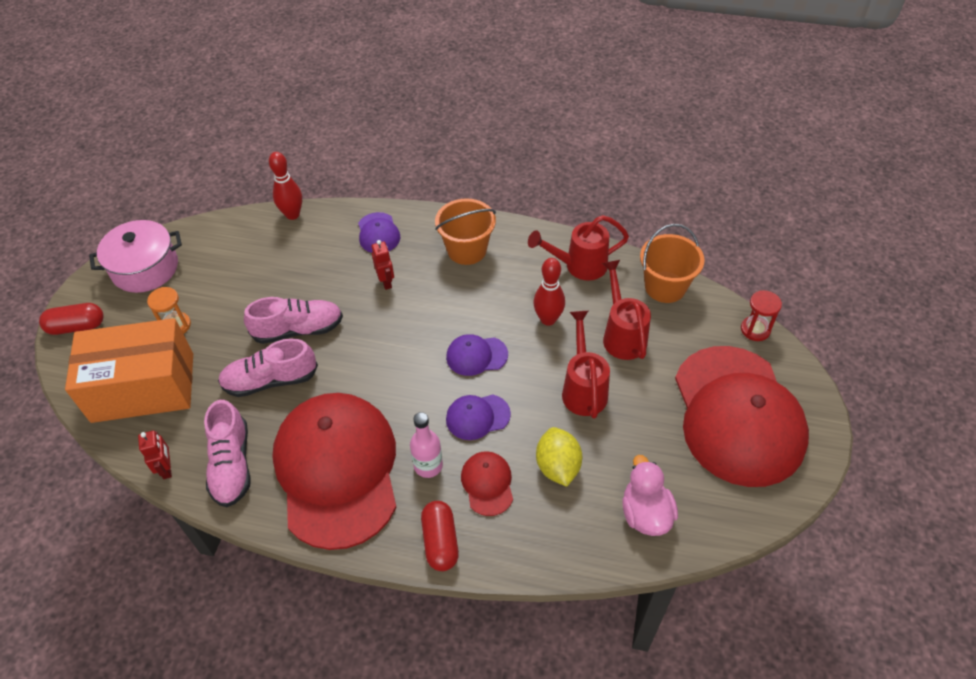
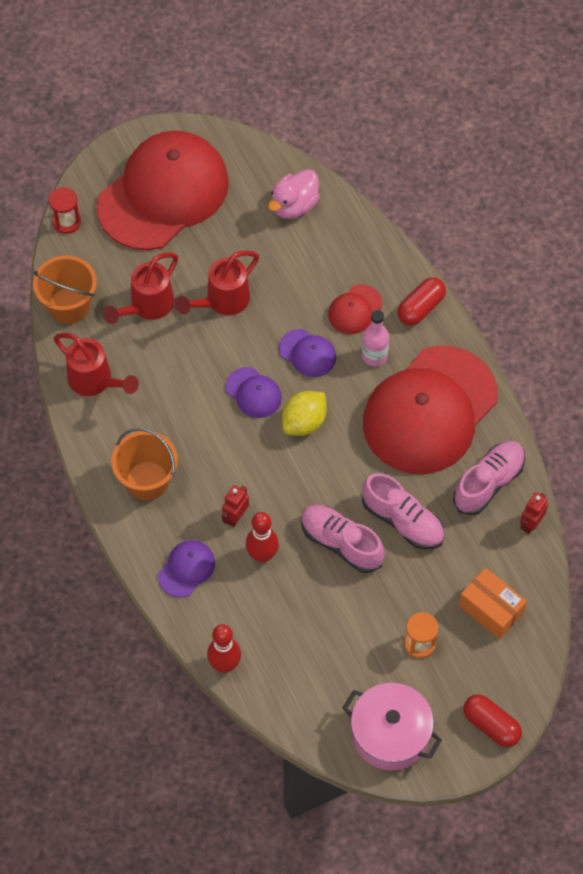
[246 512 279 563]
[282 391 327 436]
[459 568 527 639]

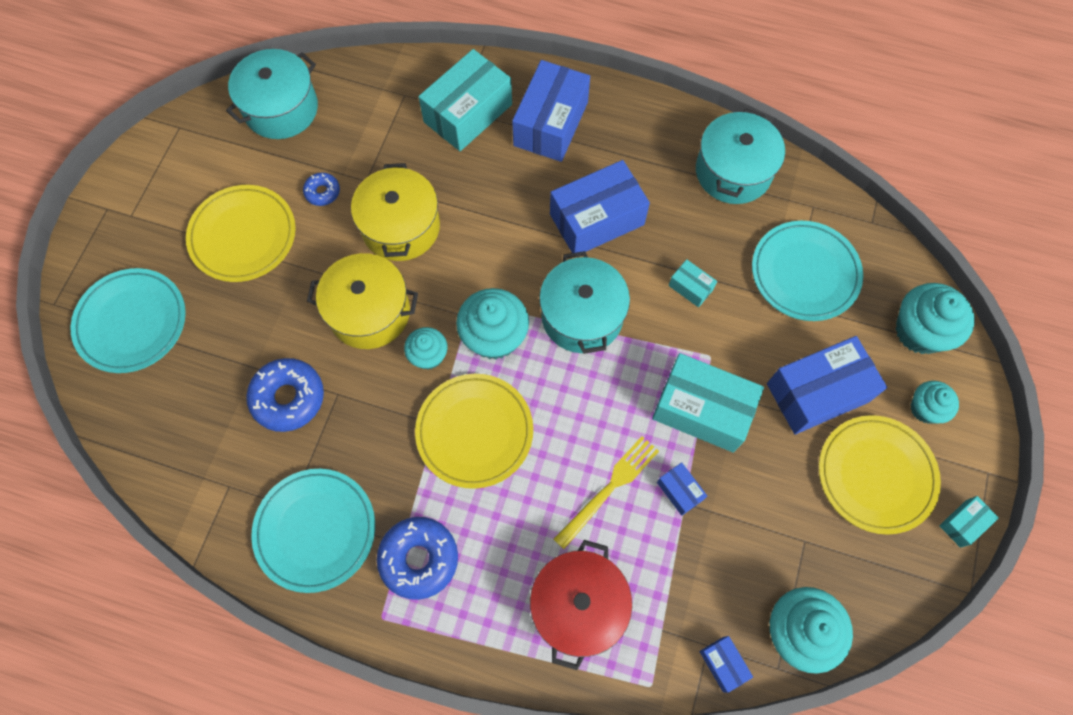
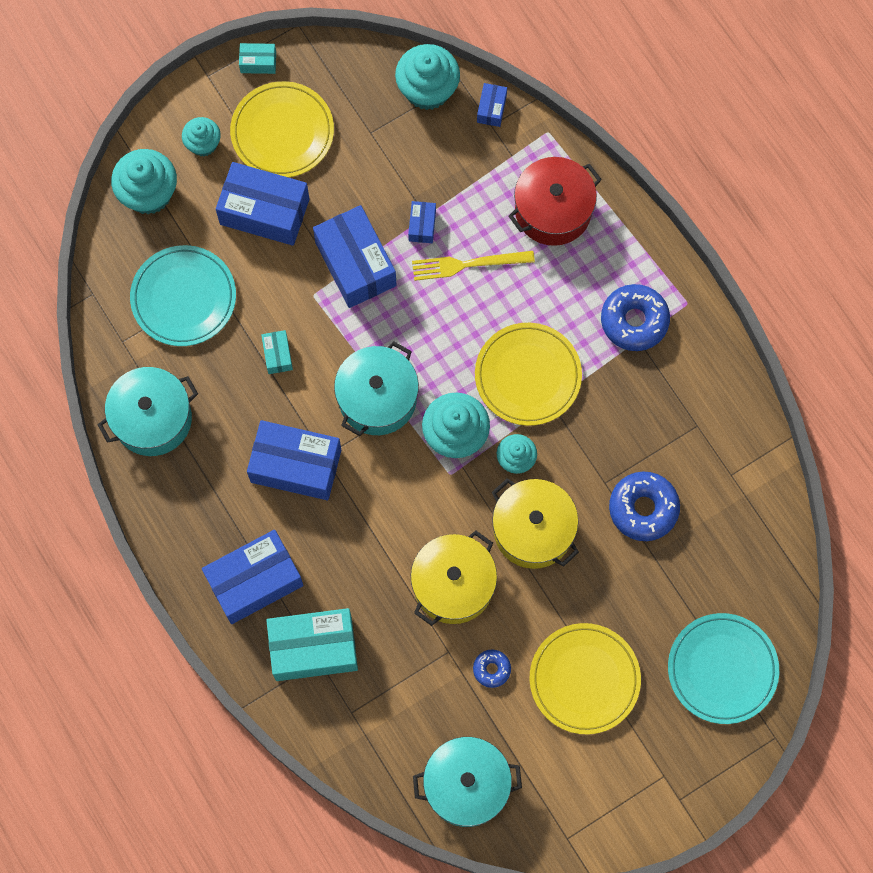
[313 205 397 308]
[251 469 375 593] (first image)

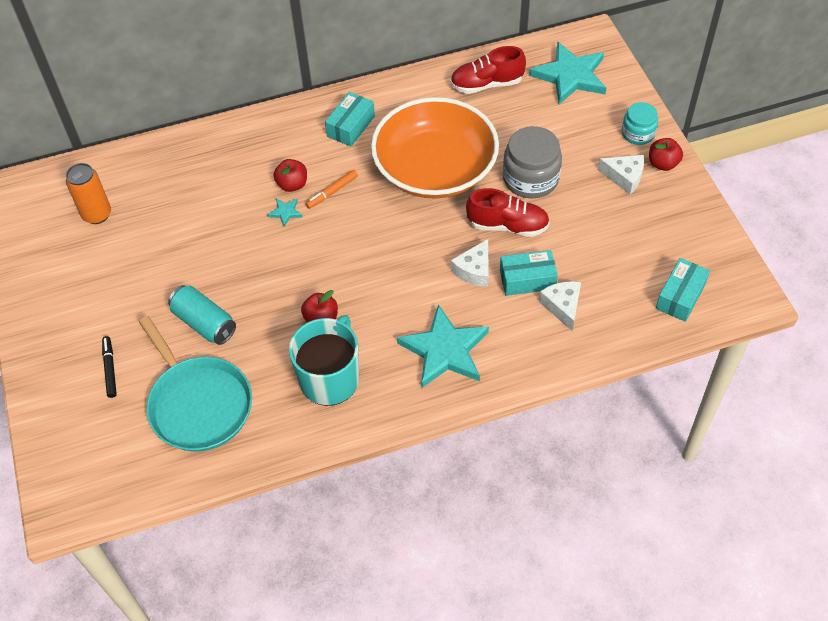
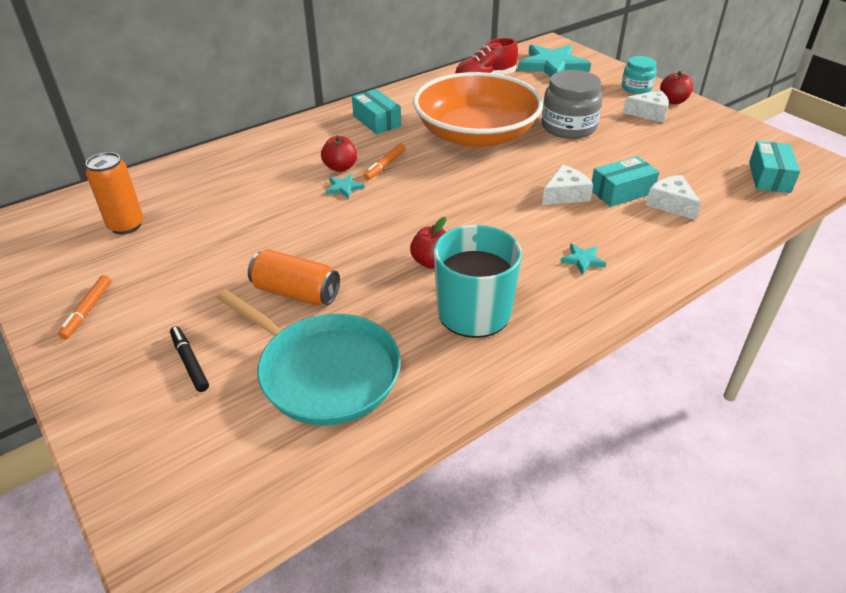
[58 275 111 339]
[248 249 340 306]
[352 89 401 134]
[542 165 593 205]
[560 244 606 275]
[466 188 550 237] (first image)

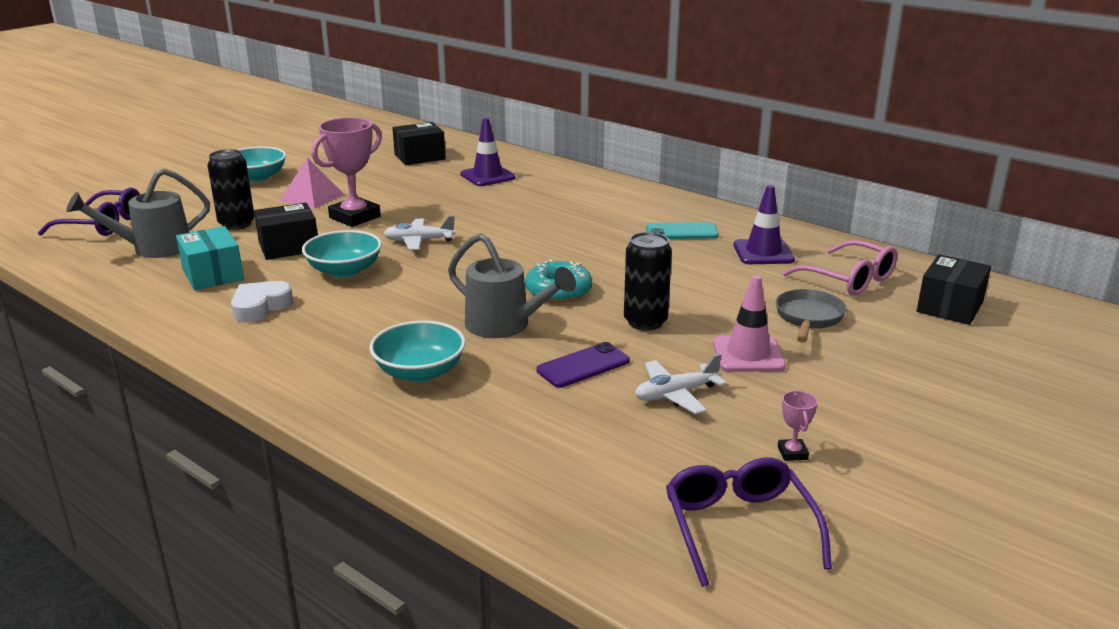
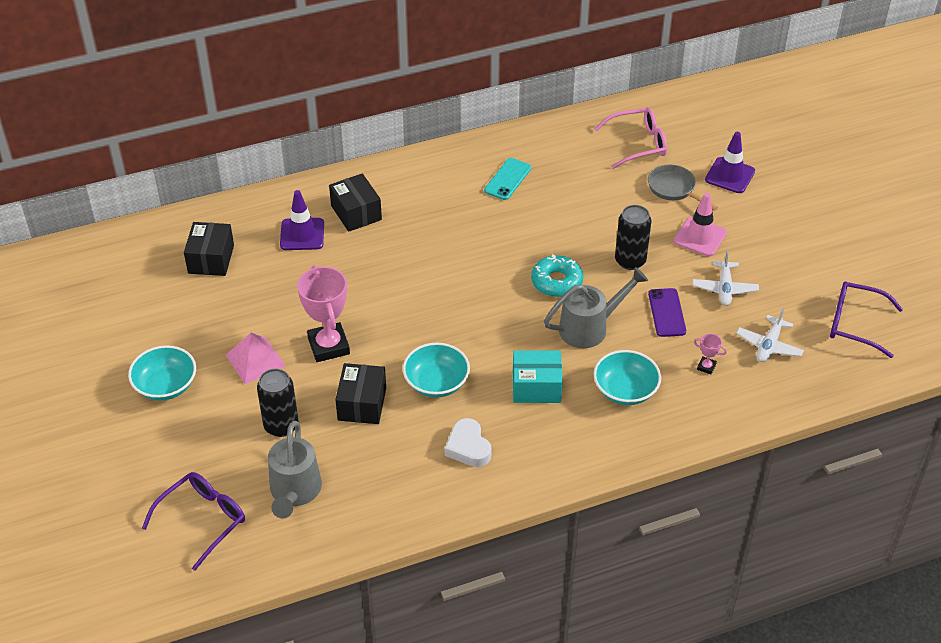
[329 173 382 232]
[513 350 563 403]
[694 334 727 374]
[705 132 755 193]
[736 308 804 362]

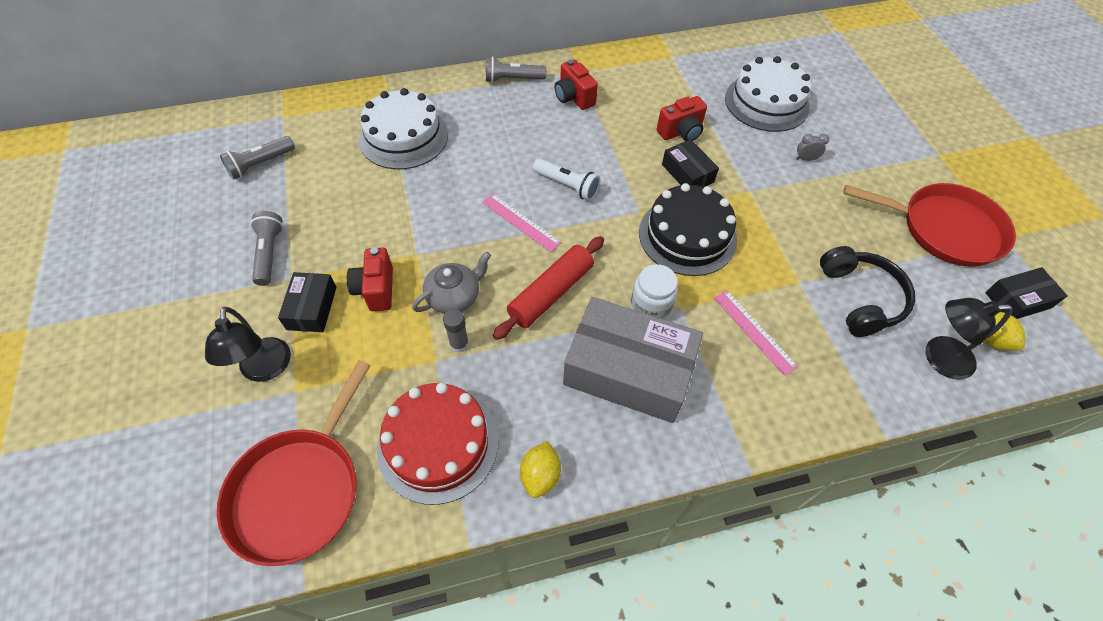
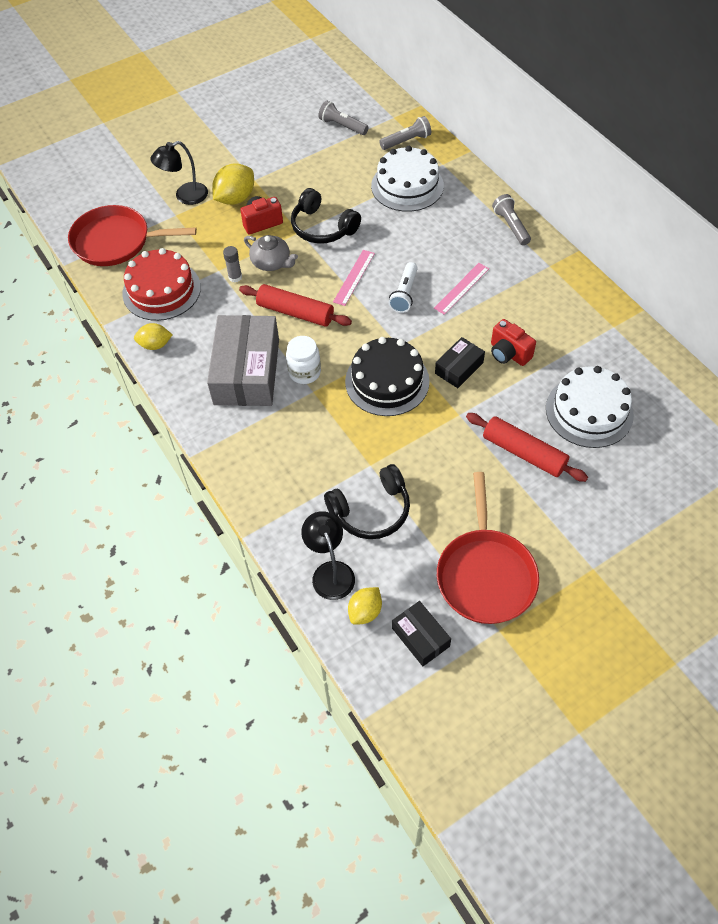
[212 163 254 205]
[291 188 361 243]
[379 116 431 150]
[434 263 489 315]
[466 413 588 482]
[555 59 598 110] (first image)

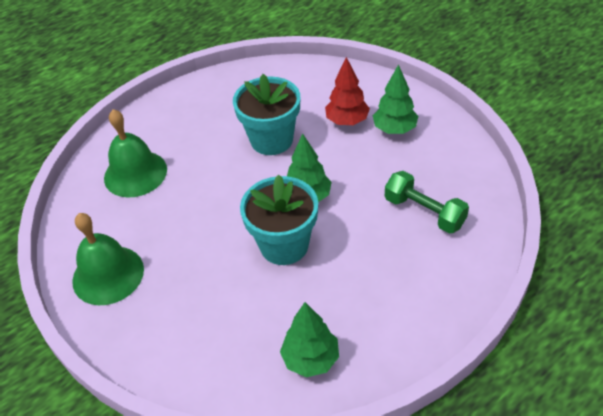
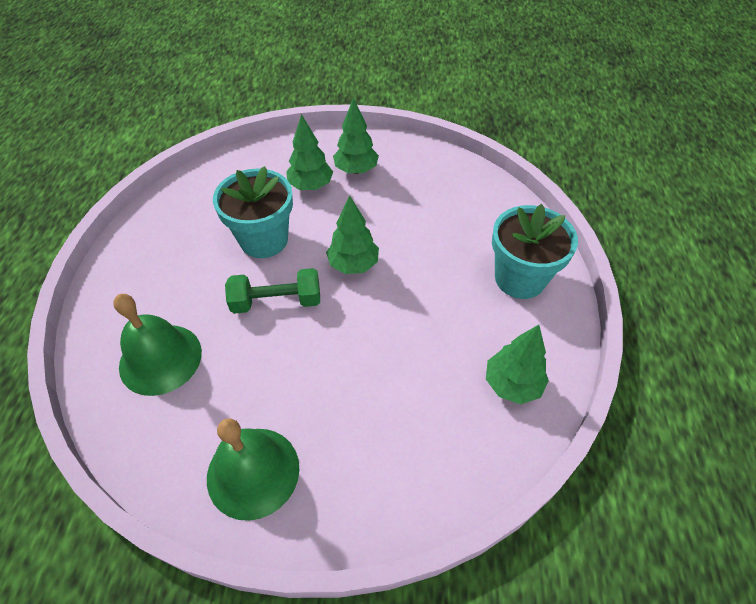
[225 268 320 314]
[286 114 333 190]
[492 204 578 299]

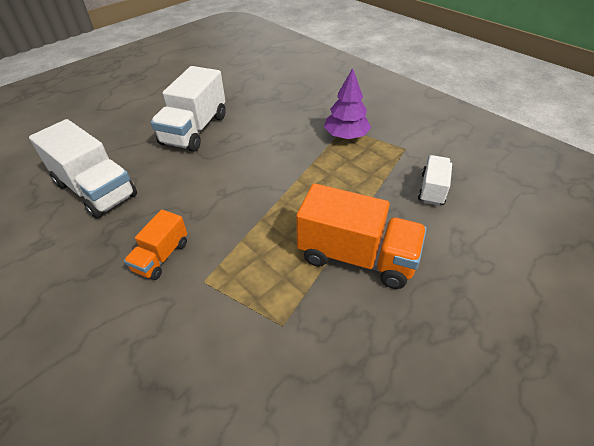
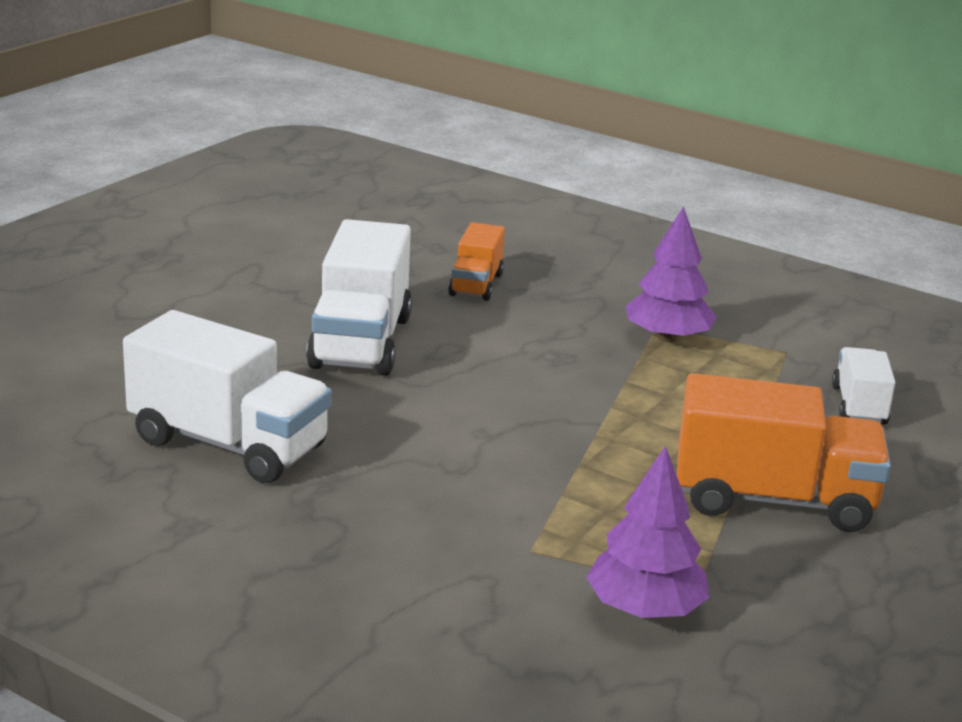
[448 222 505 301]
[586 446 710 618]

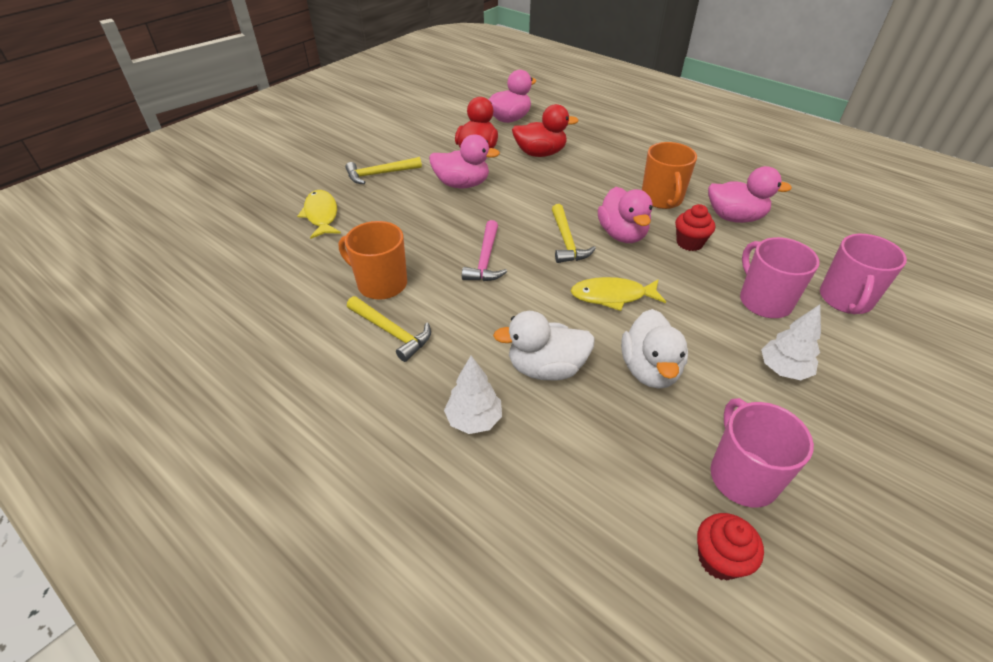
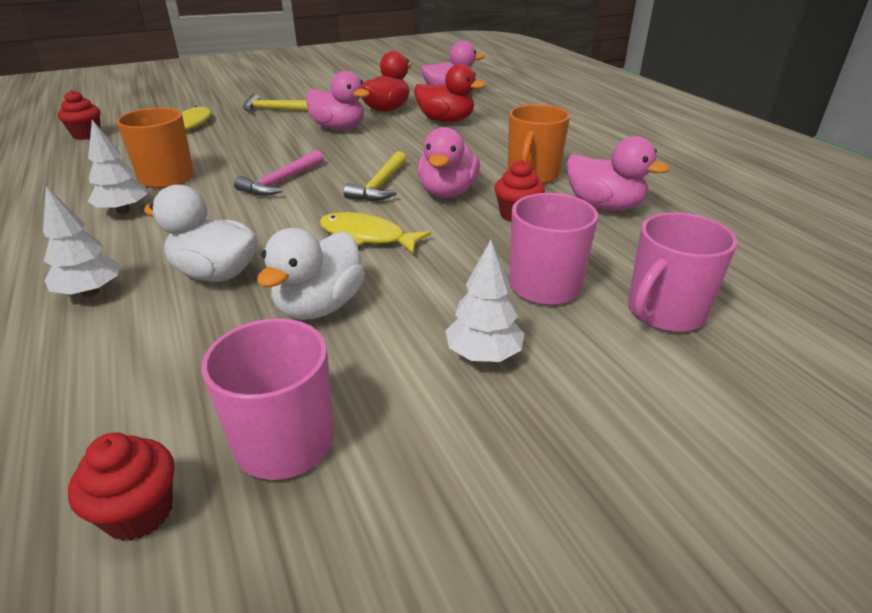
[58 90 101 140]
[88 120 148 214]

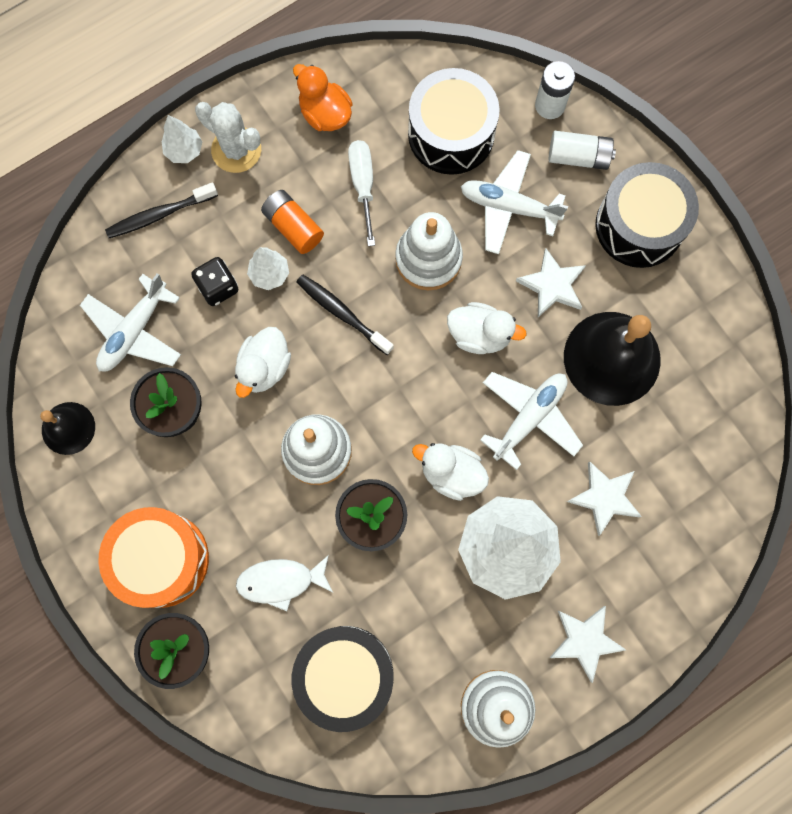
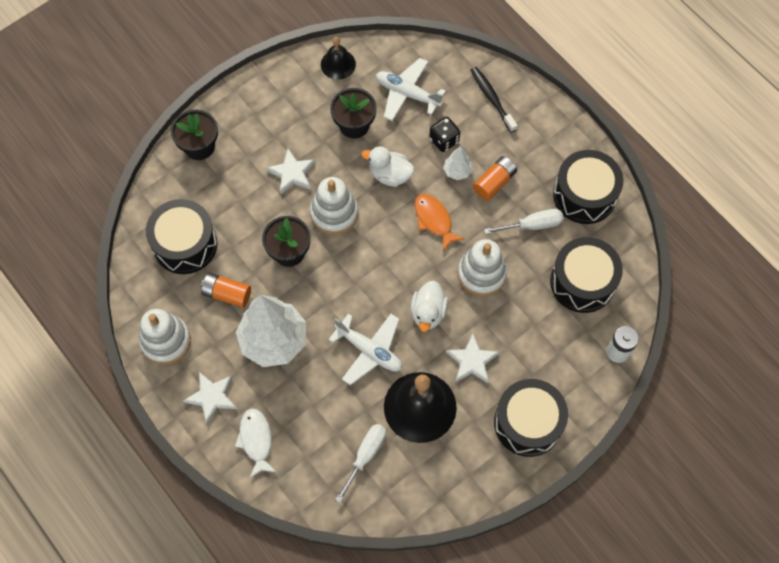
[201 273 251 308]
[235 409 276 478]
[266 149 316 195]
[335 424 386 503]
[415 194 464 251]
[553 150 623 224]
[98 507 209 608] (first image)
[162 115 202 163] (first image)
[195 102 261 173] (first image)
[412 443 489 501] (first image)
[461 150 568 254] (first image)
[549 131 616 170] (first image)

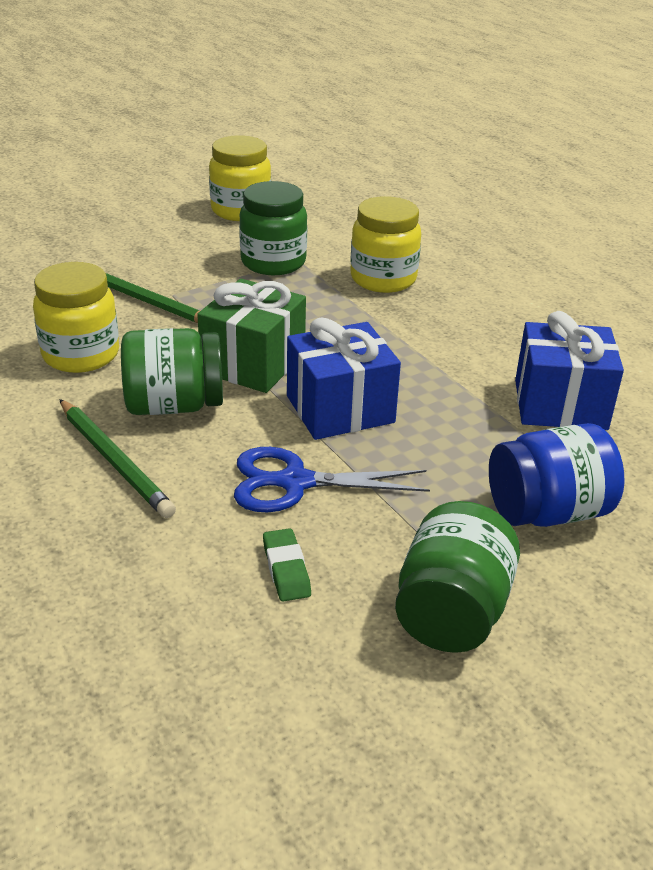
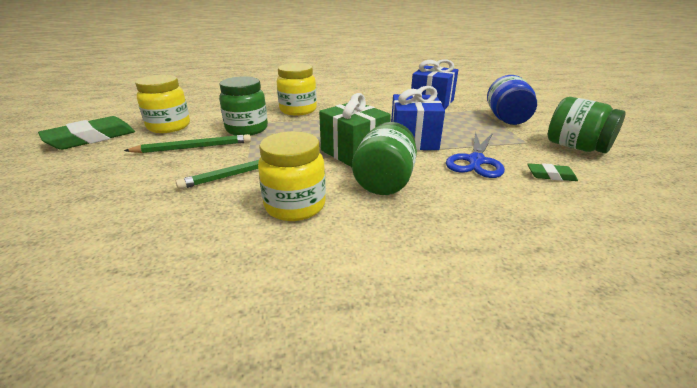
[38 116 135 150]
[124 134 251 153]

